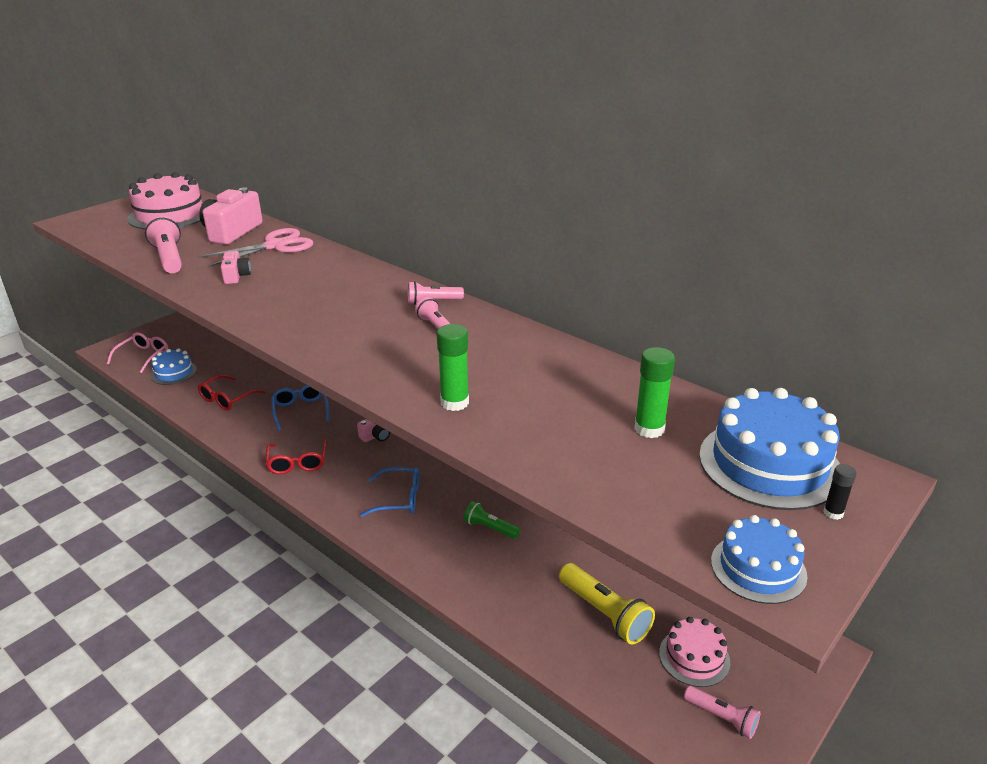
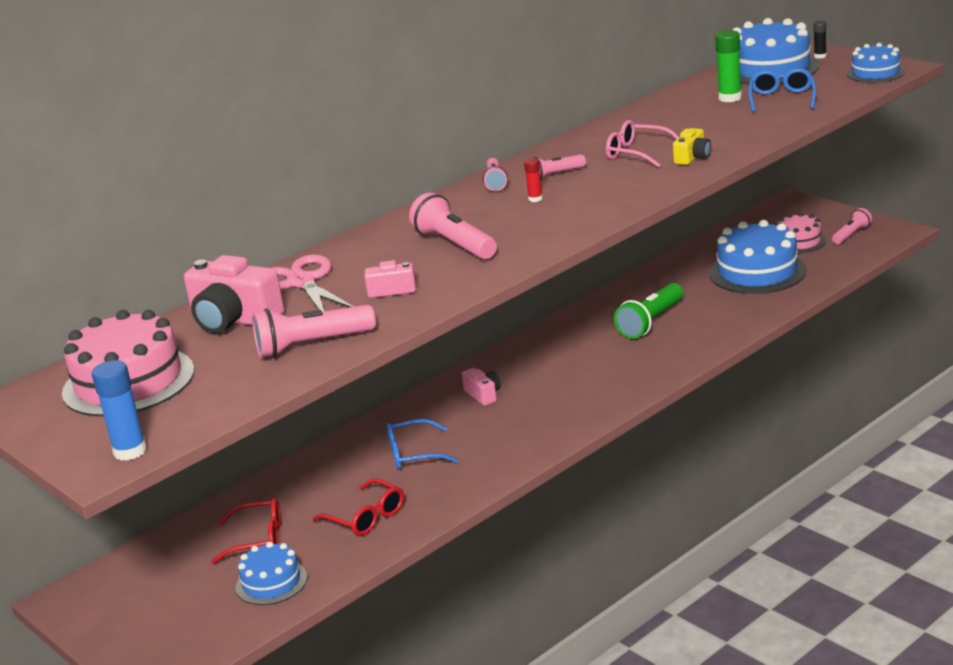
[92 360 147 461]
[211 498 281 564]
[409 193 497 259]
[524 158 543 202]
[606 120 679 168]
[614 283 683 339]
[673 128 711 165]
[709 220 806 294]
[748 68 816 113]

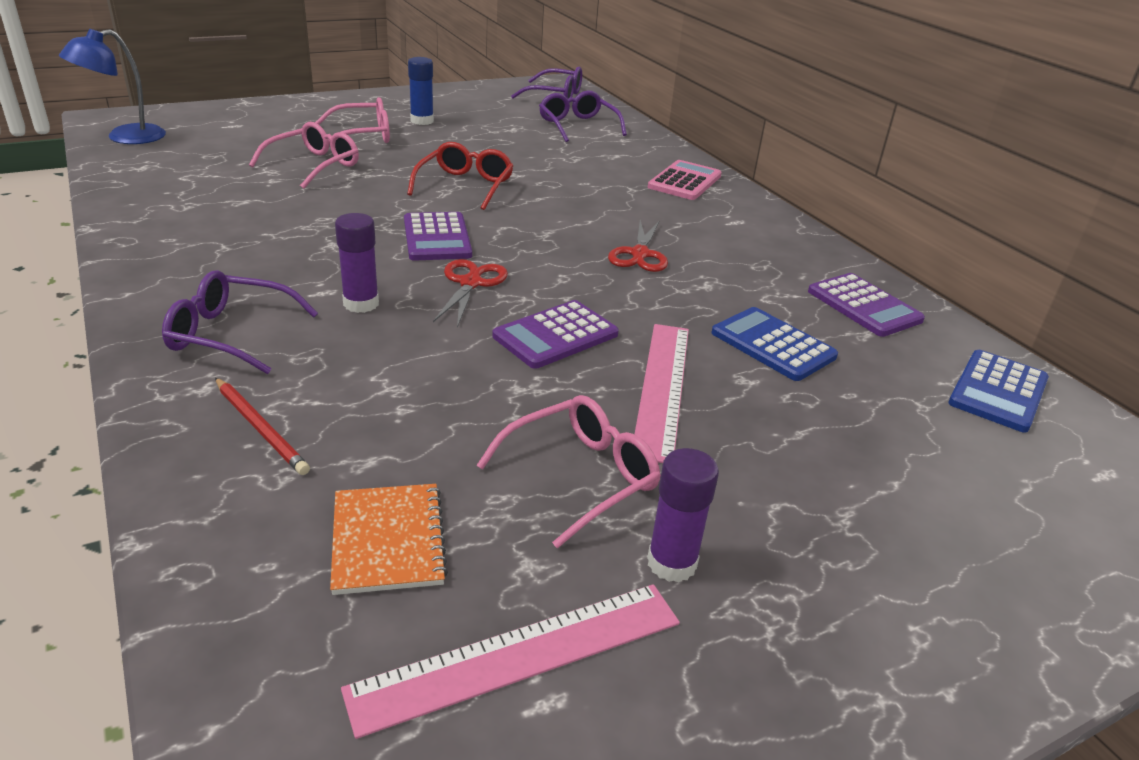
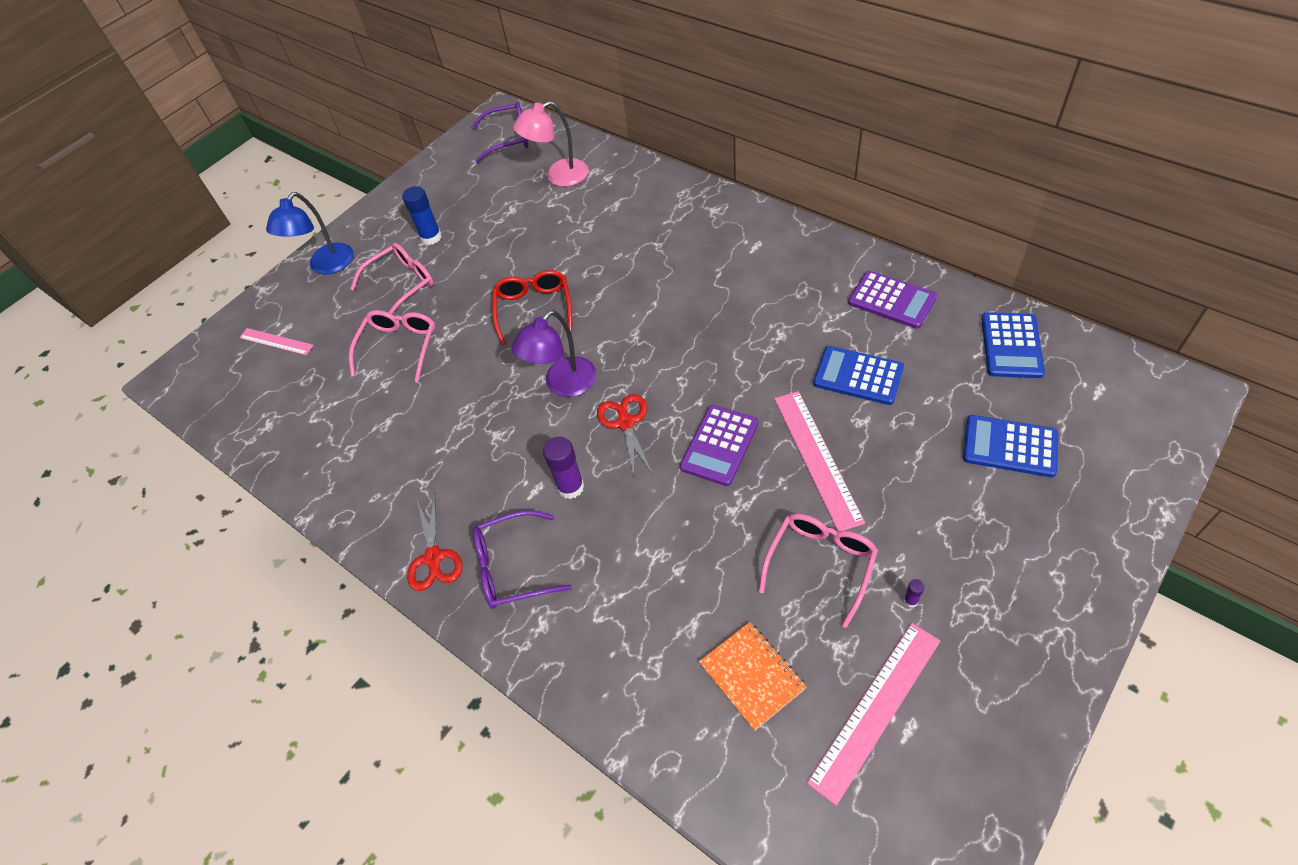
[239 328 314 355]
[266 192 354 275]
[407 492 462 591]
[511 310 596 397]
[513 101 588 187]
[904 579 925 607]
[963 415 1058 477]
[215 378 310 475] (first image)
[648 160 722 200] (first image)

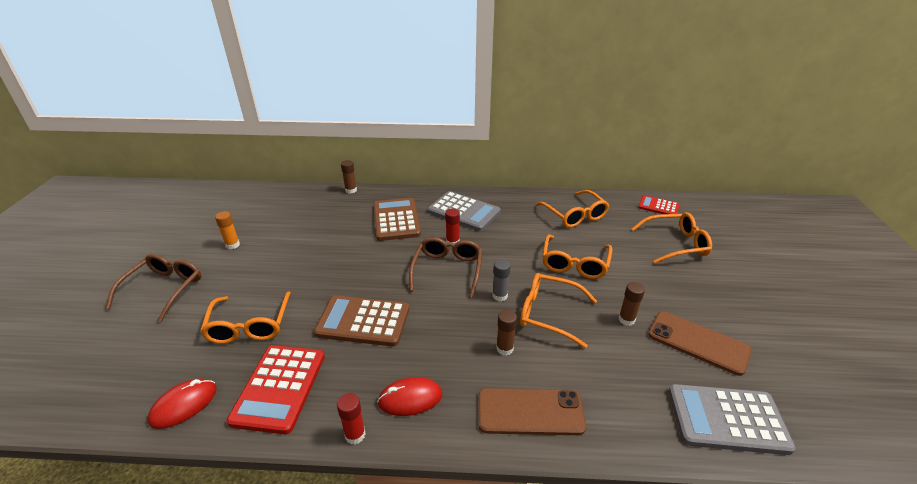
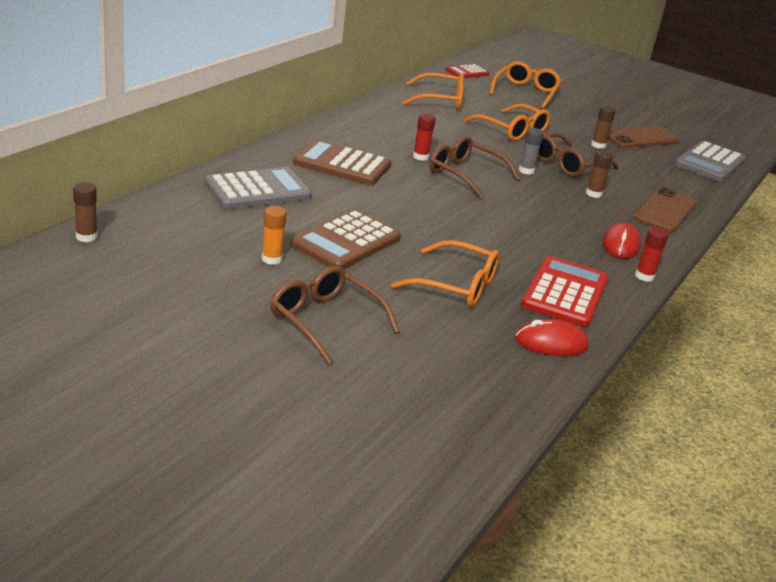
[73 182 98 242]
[204 167 312 209]
[290 210 401 270]
[515 319 589 356]
[521 256 609 327]
[537 132 619 177]

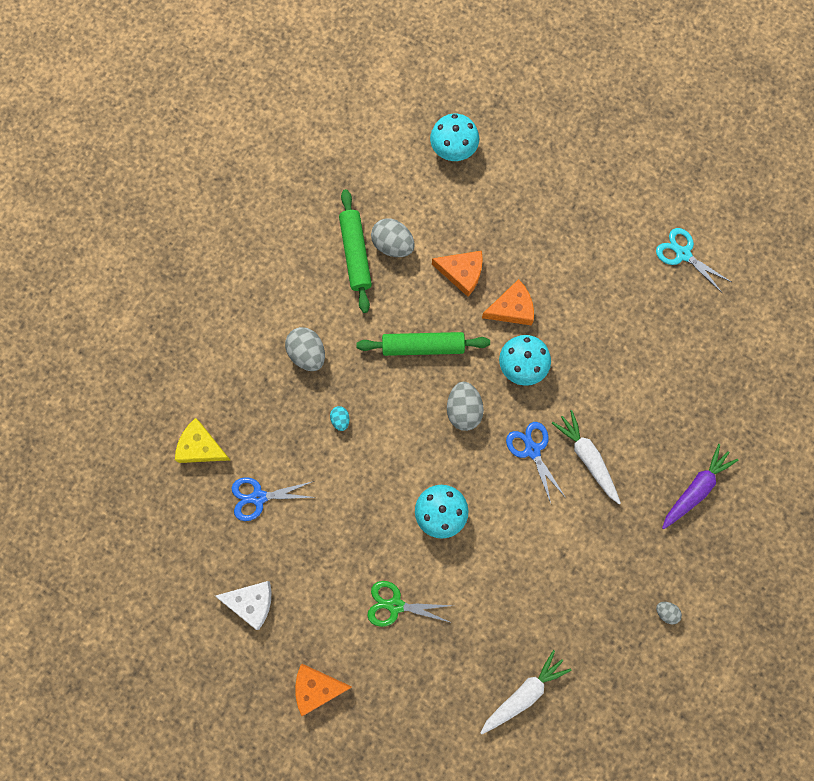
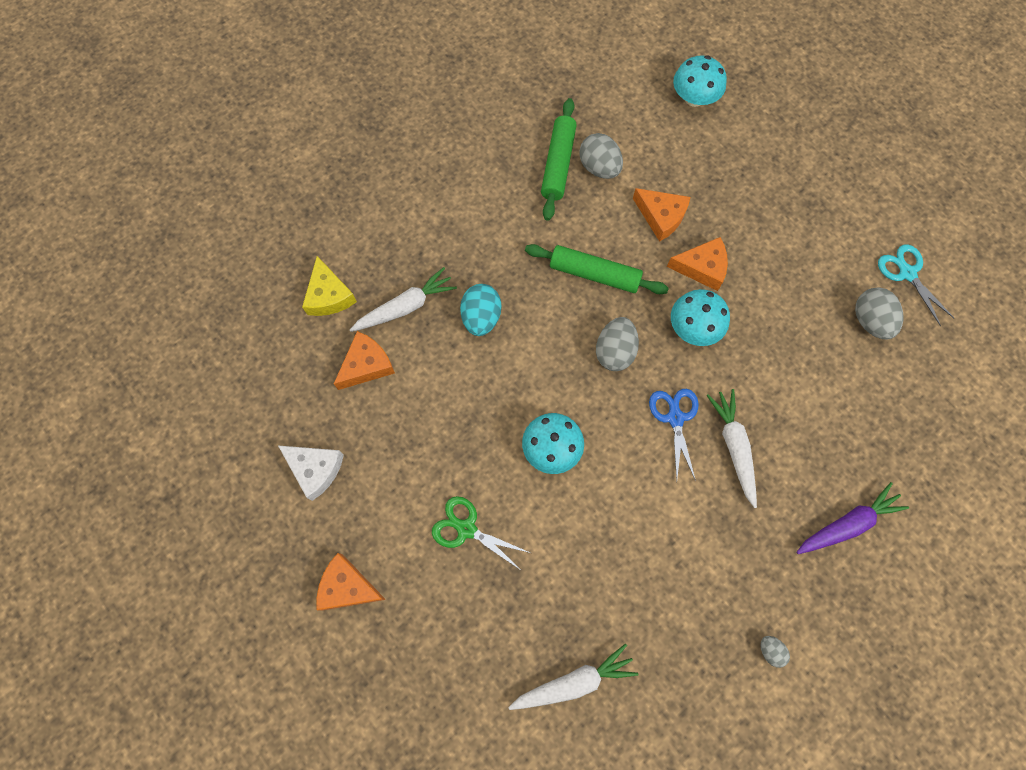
[302 256 357 316]
[334 331 395 390]
[350 267 457 332]
[460 284 501 336]
[855 287 904 339]

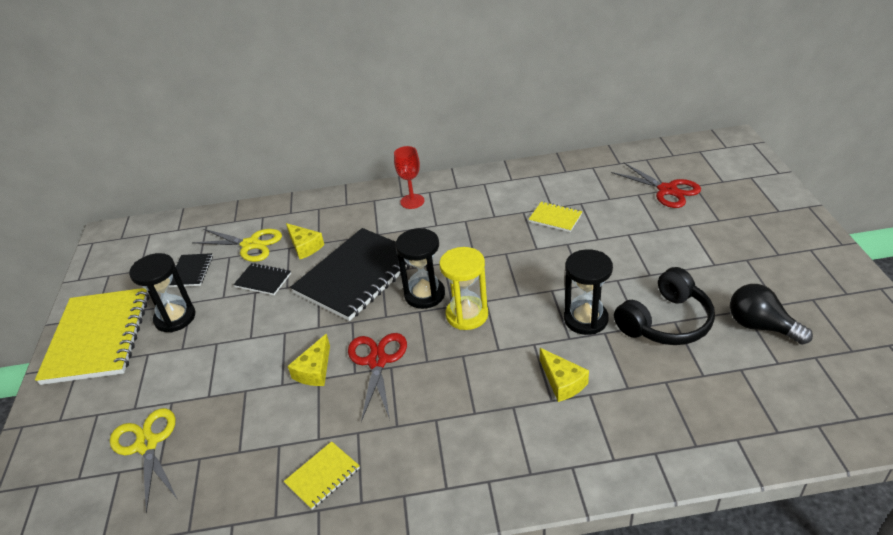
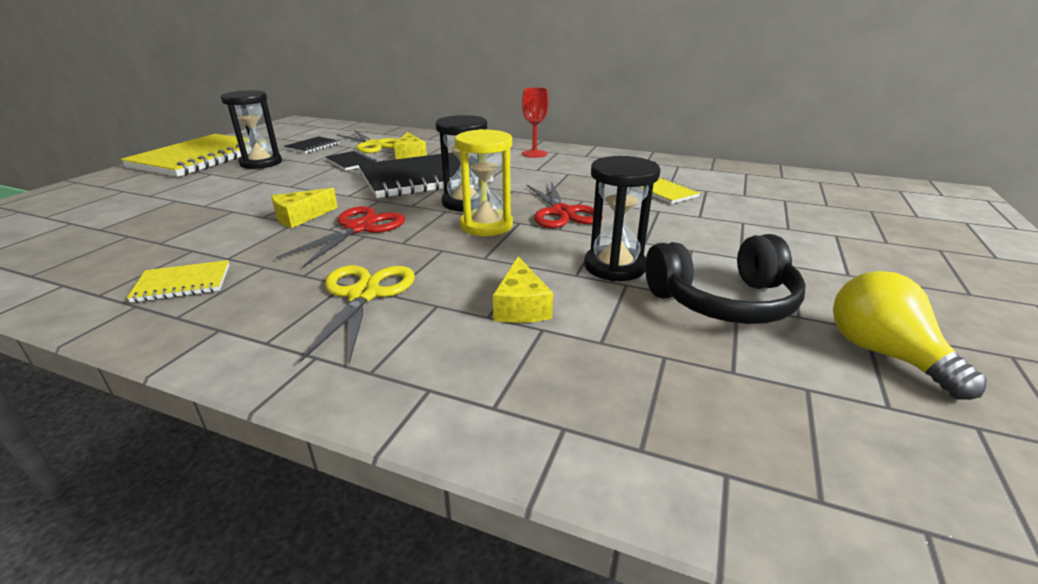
[300 265 415 364]
[527 181 603 228]
[833 271 987 400]

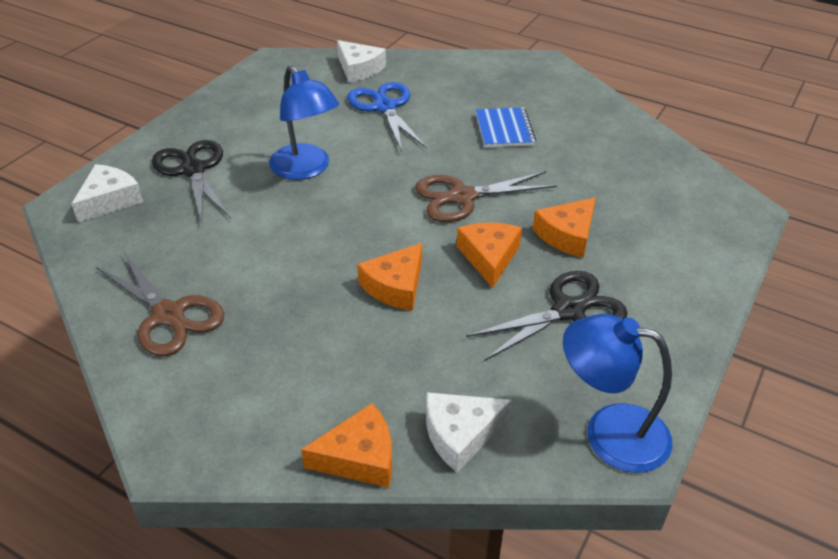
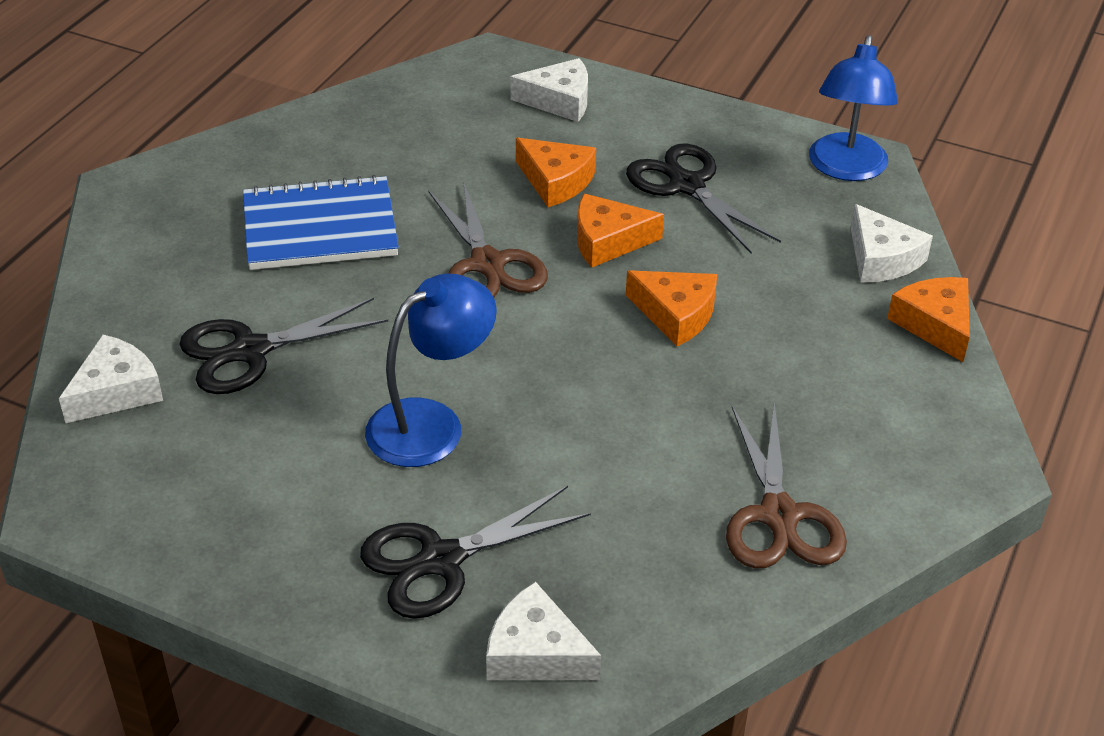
[179 298 388 394]
[243 175 399 270]
[510 58 588 122]
[726 402 847 569]

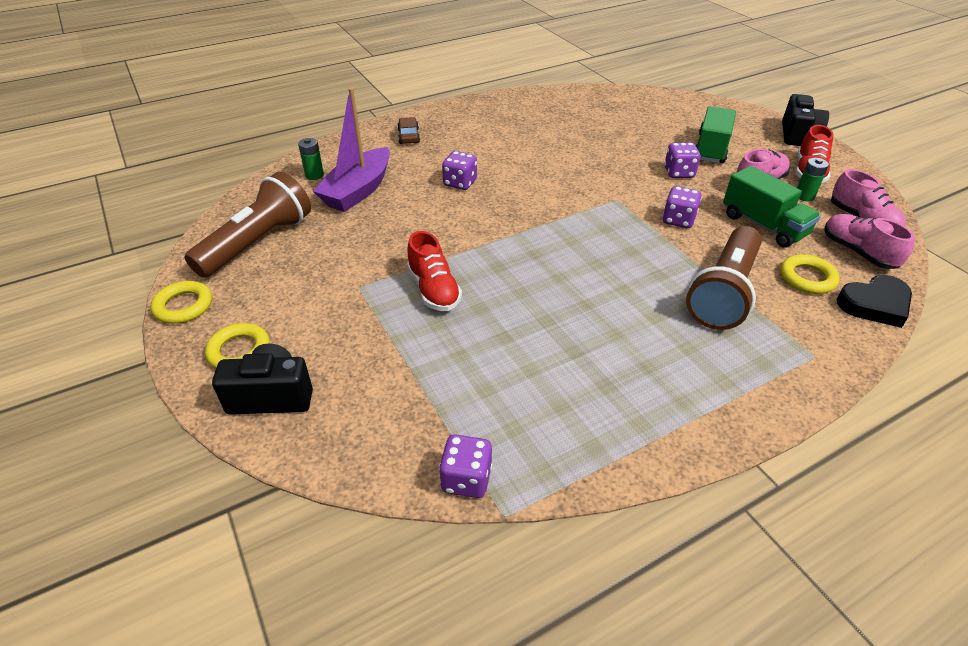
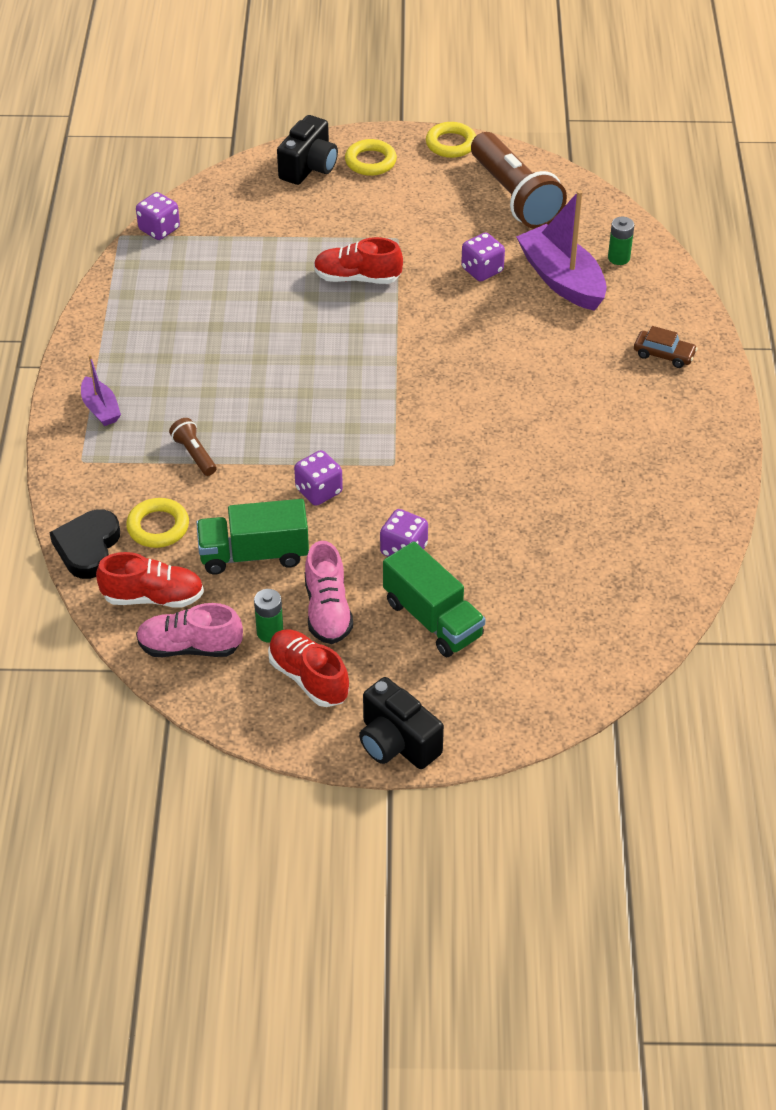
[81 355 121 426]
[96 552 204 608]
[169 418 216 476]
[461 233 505 282]

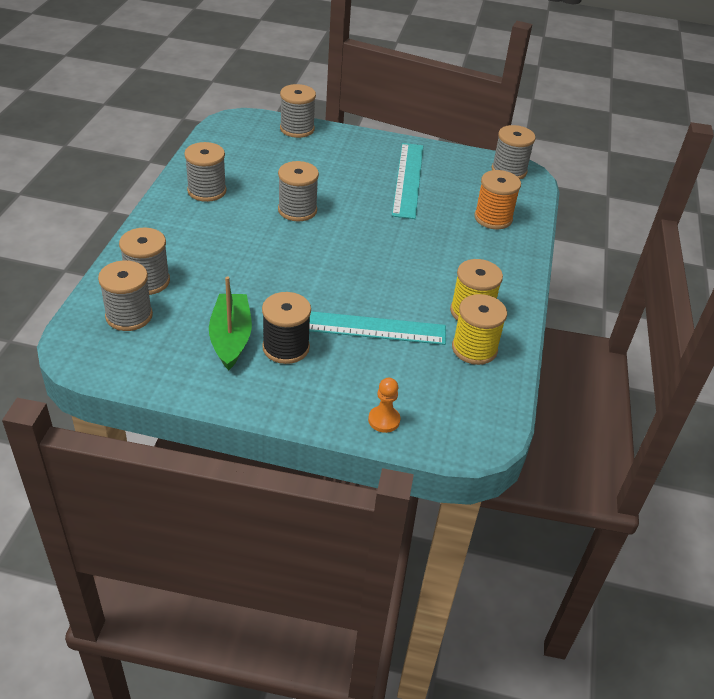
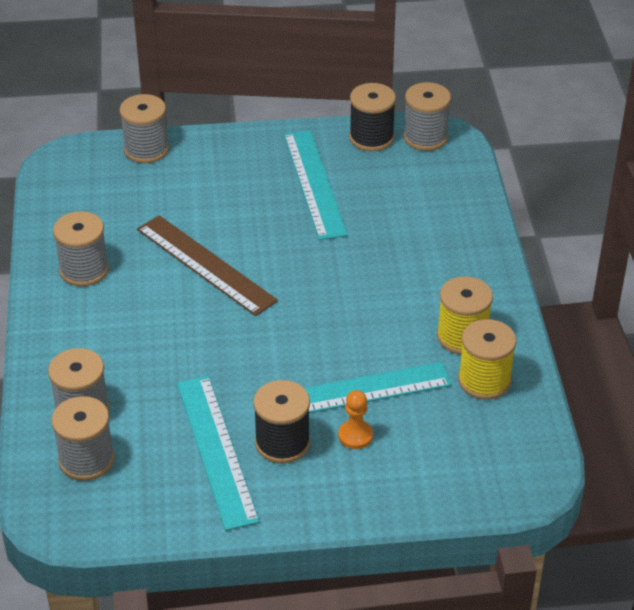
[137 215 278 316]
[177 376 260 531]
[338 390 373 449]
[349 83 396 151]
[474 170 521 229] (first image)

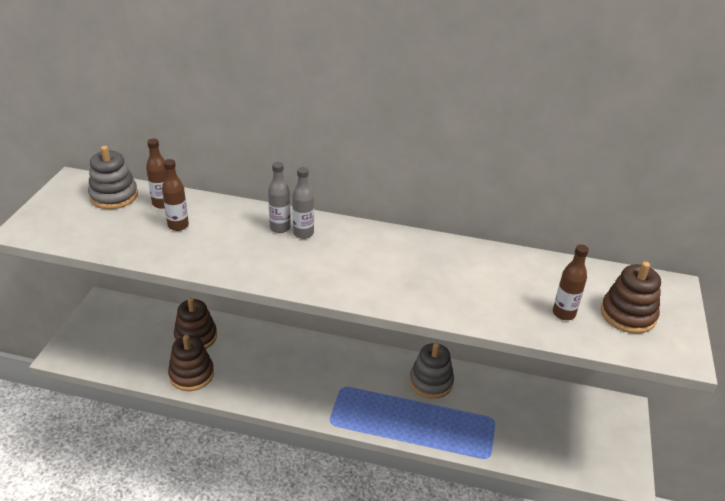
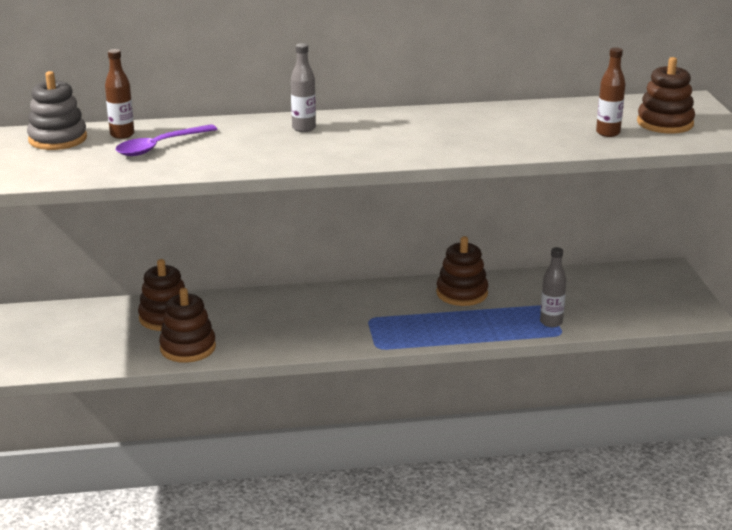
[116 124 217 156]
[436 236 488 306]
[540 247 567 327]

